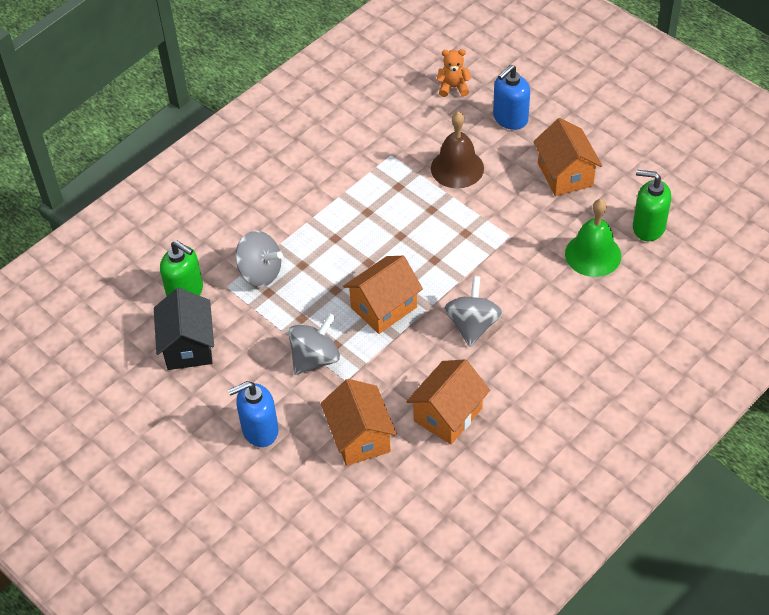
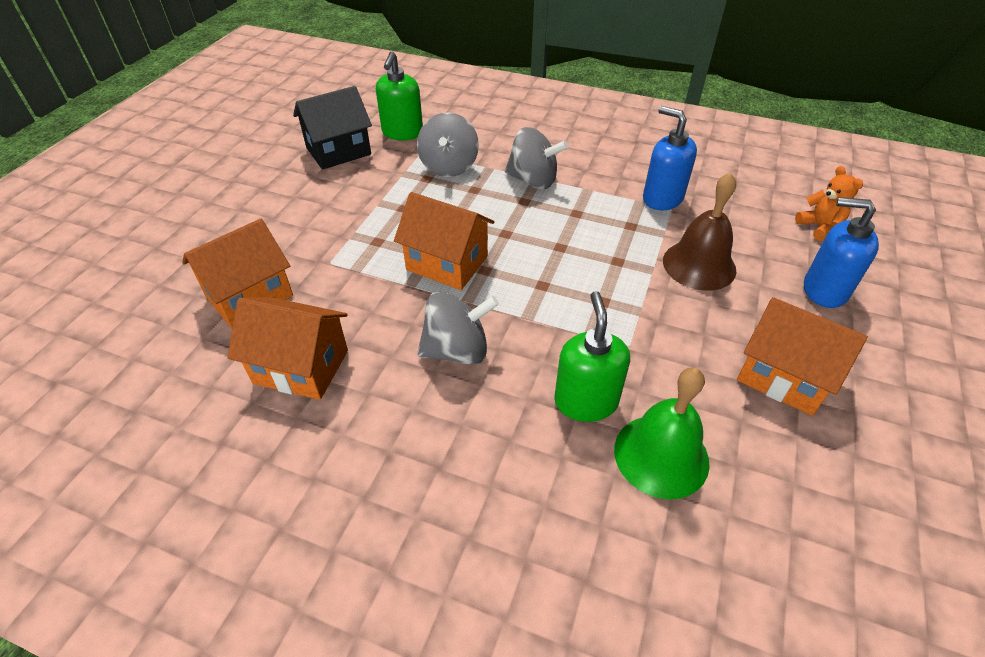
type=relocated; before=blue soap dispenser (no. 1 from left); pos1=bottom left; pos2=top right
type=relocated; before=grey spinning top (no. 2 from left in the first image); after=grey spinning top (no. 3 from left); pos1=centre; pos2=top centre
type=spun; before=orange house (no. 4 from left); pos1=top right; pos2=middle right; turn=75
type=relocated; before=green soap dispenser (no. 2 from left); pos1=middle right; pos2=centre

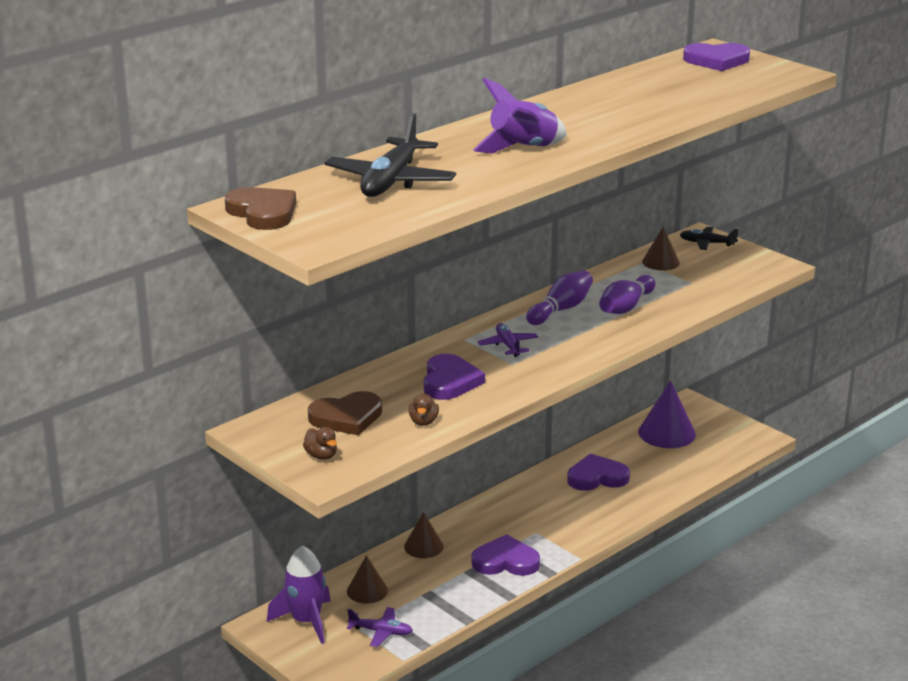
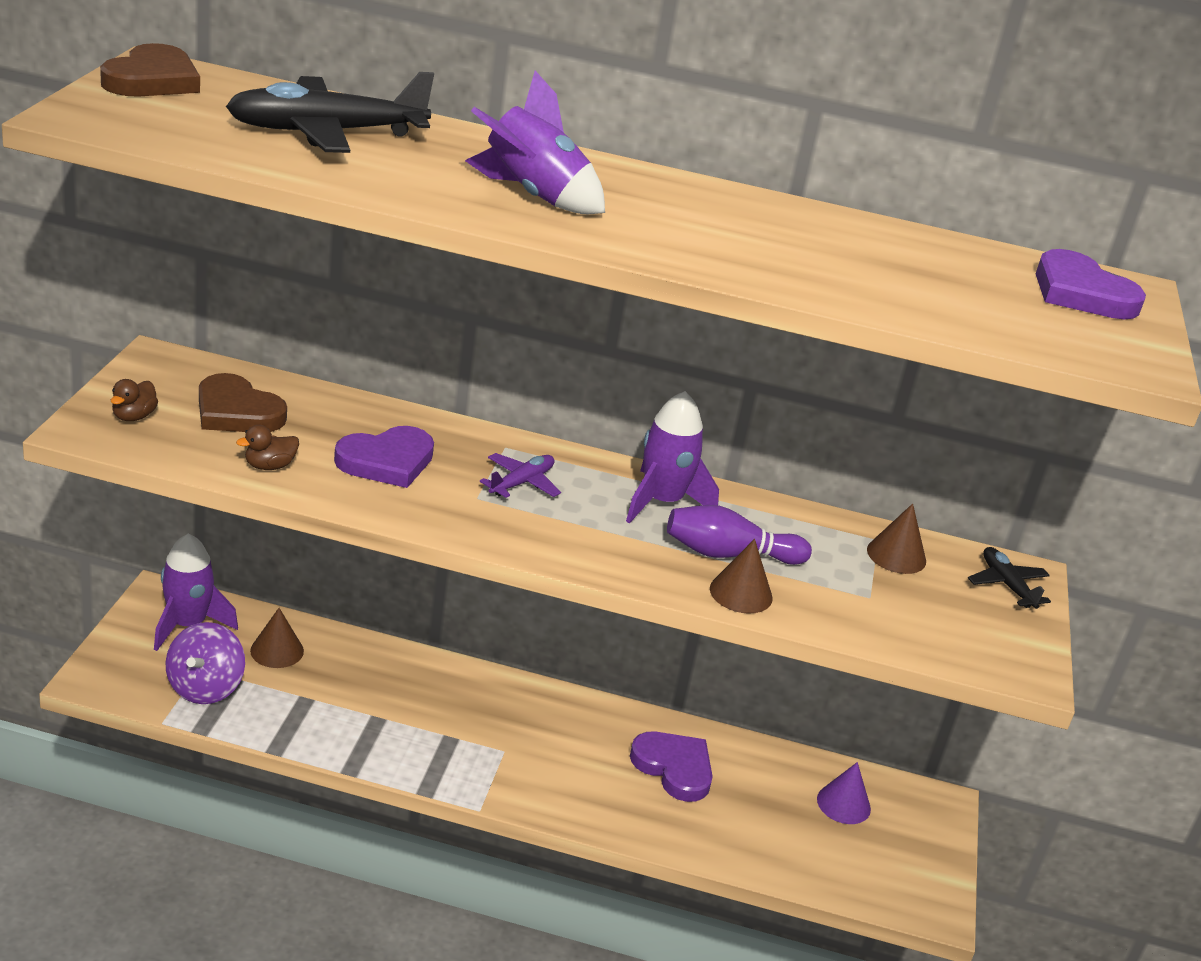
type=exchanged; before=purple plane (no. 1 from left); after=purple spinning top; pos1=bottom centre; pos2=bottom left
type=relocated; before=brown cone (no. 2 from left); pos1=bottom centre; pos2=centre
type=missing; before=purple heart (no. 2 from left); pos1=bottom centre
type=exchanged; before=purple bowling pin (no. 1 from left); after=purple rocket (no. 3 from left); pos1=centre; pos2=centre
type=size; before=purple cone; pos1=middle right; pos2=bottom right; scale=0.62

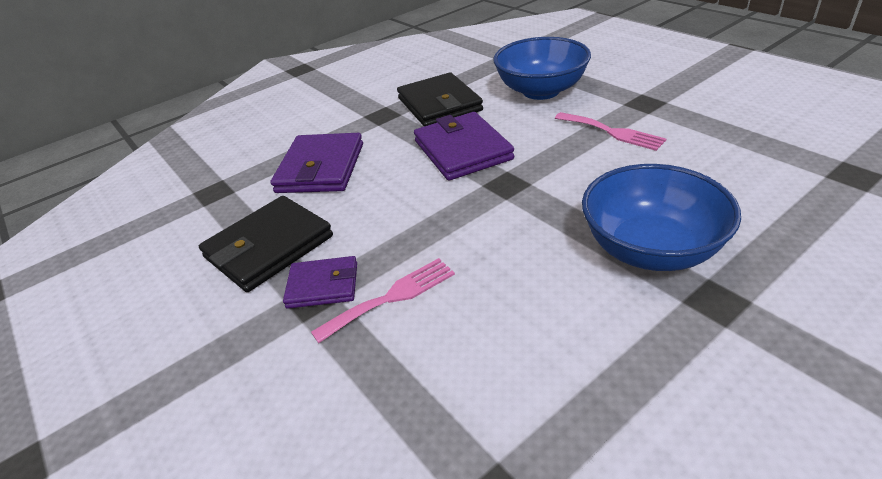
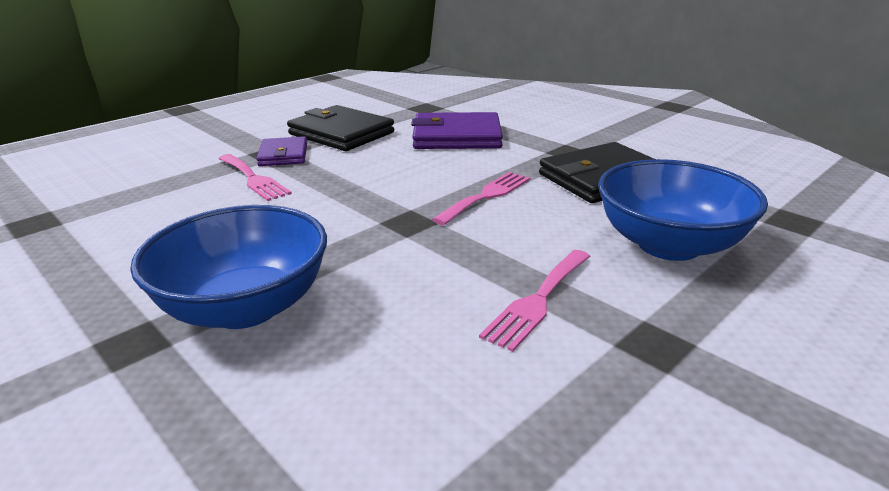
type=exchanged; before=purple wallet (no. 3 from left); after=pink fork (no. 2 from left); pos1=top centre; pos2=centre

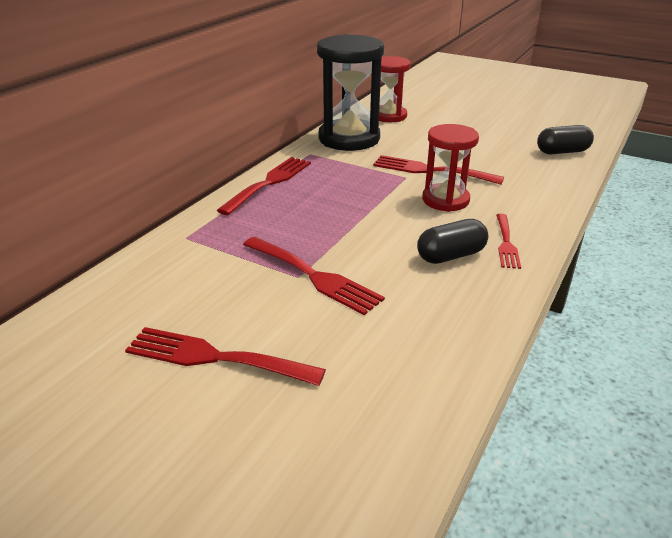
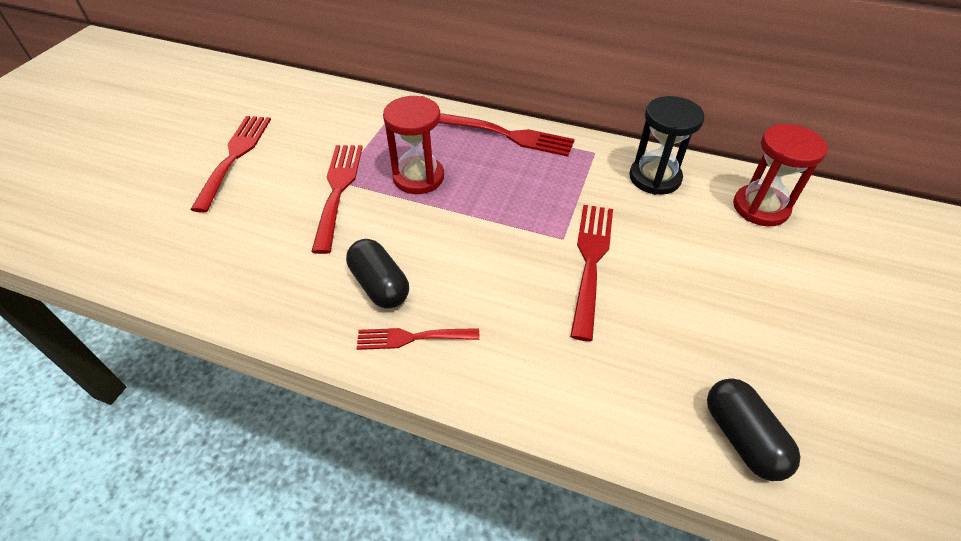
type=spun; before=red fork (no. 3 from left in the first image); pos1=centre; pos2=centre; turn=150
type=size; before=black hourglass; pos1=top centre; pos2=top right; scale=0.63
type=relocated; before=red hourglass (no. 2 from left in the first image); after=red hourglass (no. 1 from left); pos1=top right; pos2=top centre

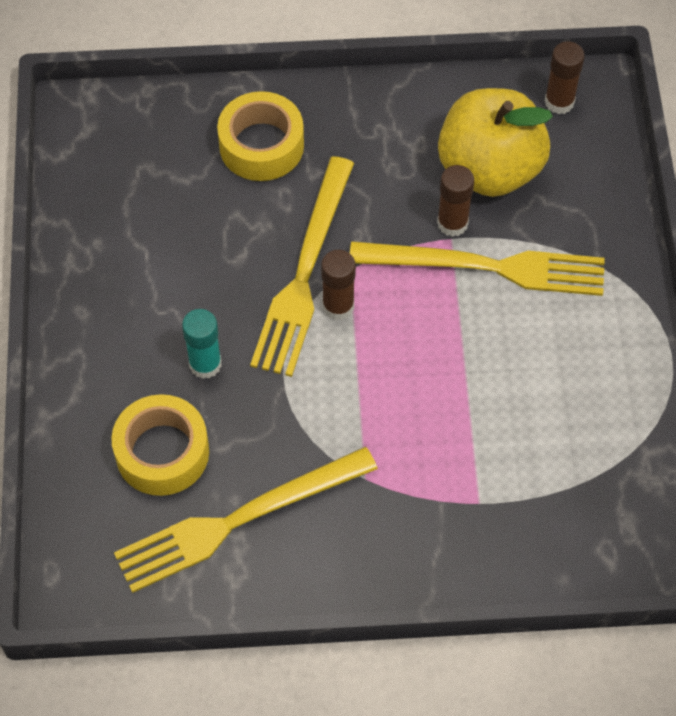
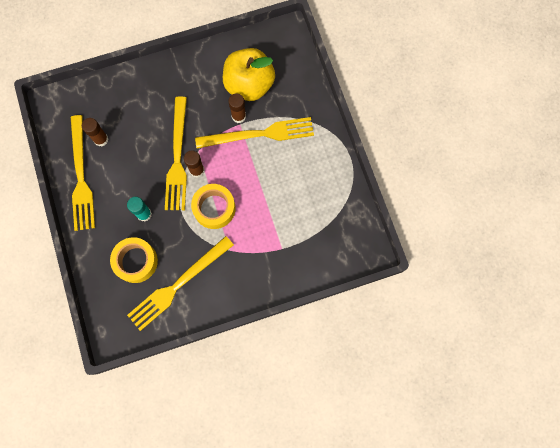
type=relocated; before=yellow tape (no. 2 from left); pos1=top centre; pos2=centre
type=relocated; before=brown glue stick (no. 3 from left in the first image); after=brown glue stick (no. 1 from left); pos1=top right; pos2=top left
type=appeared; after=yellow fork (no. 1 from left); pos2=middle left

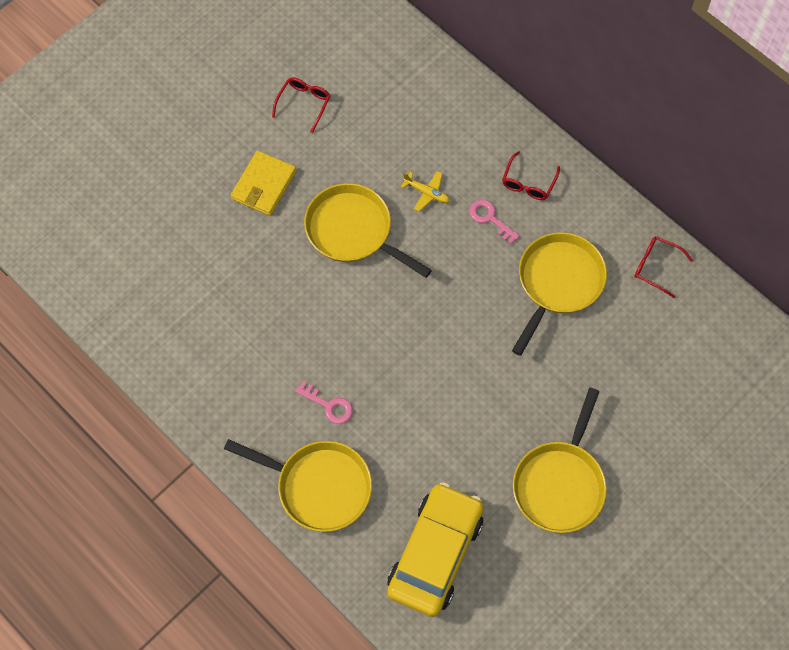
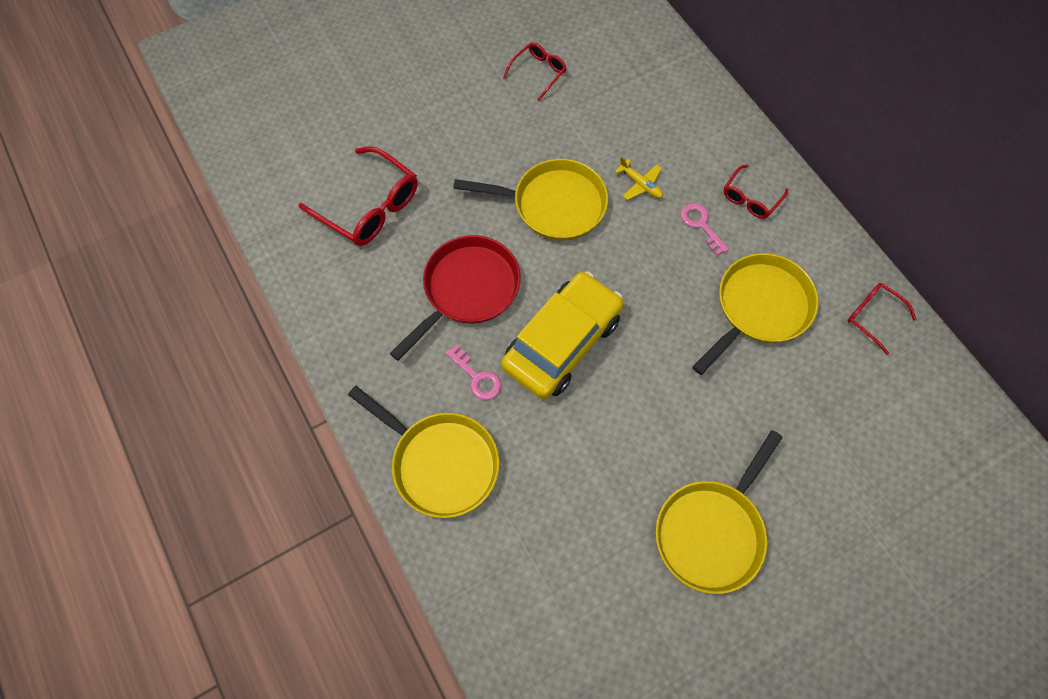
type=missing; before=yellow wallet; pos1=top centre
type=spun; before=yellow pan (no. 2 from left); pos1=centre; pos2=top centre; turn=135
type=relocated; before=yellow car; pos1=bottom centre; pos2=centre
type=appeared; after=red glasses (no. 1 from left); pos2=top centre
type=appeared; after=red pan; pos2=centre

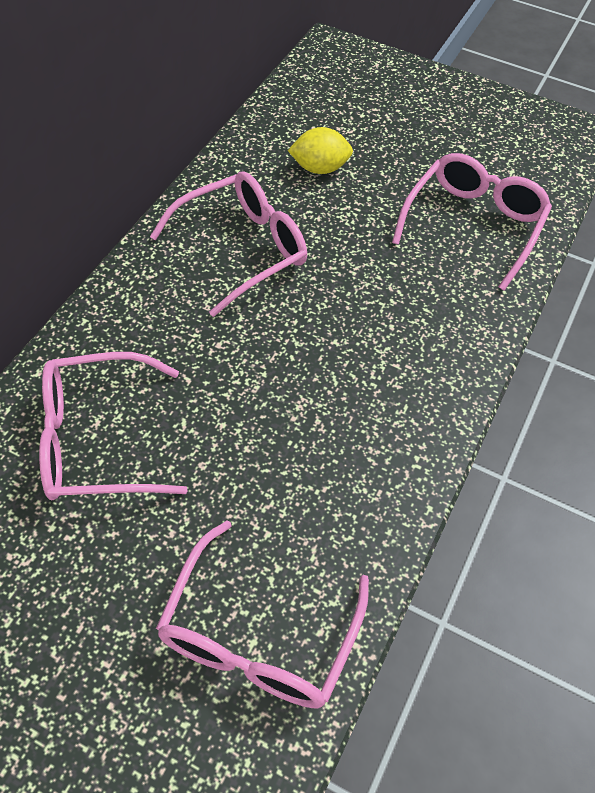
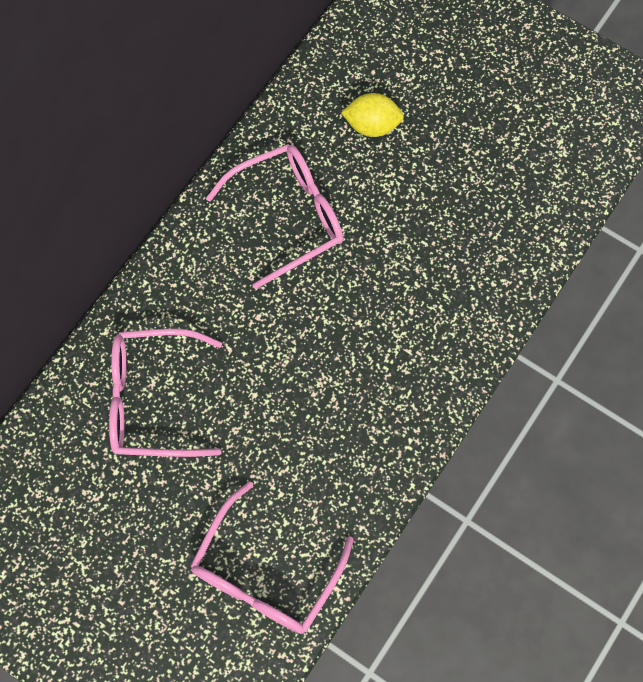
type=missing; before=pink glasses (no. 4 from left); pos1=top right

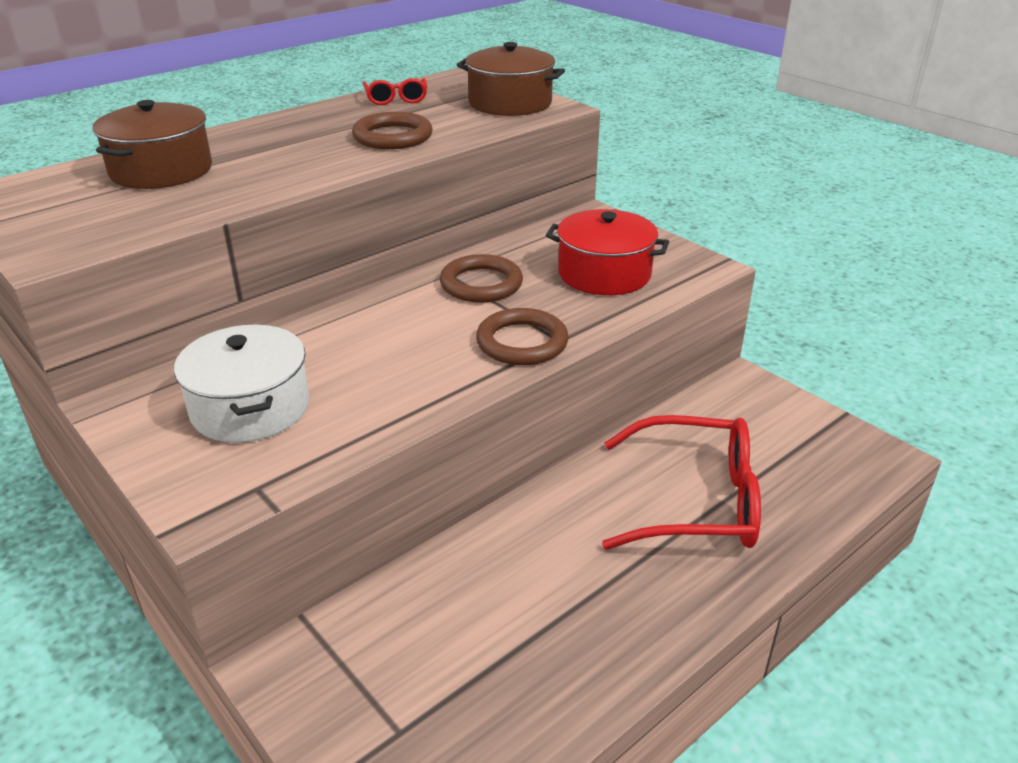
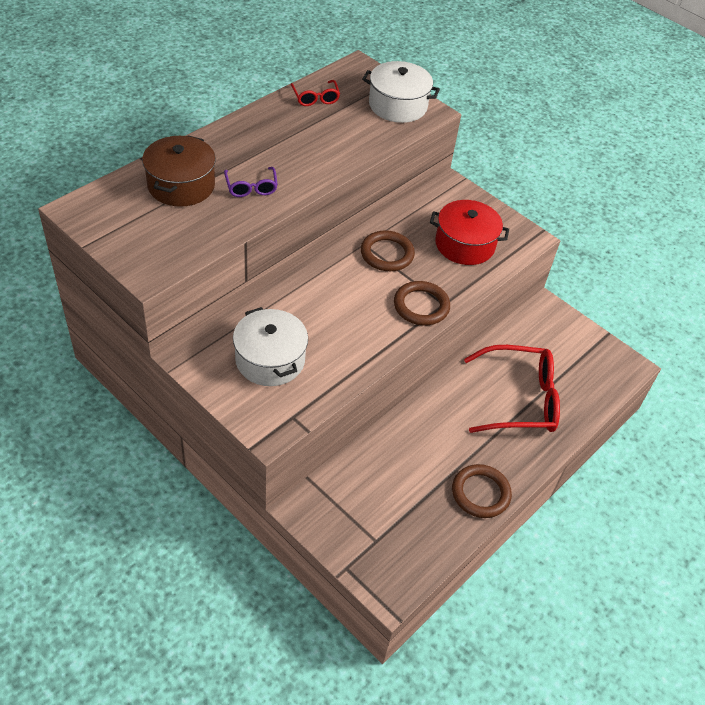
type=relocated; before=brown ring (no. 1 from left in the first image); after=brown ring (no. 3 from left); pos1=top centre; pos2=bottom right
type=colour; before=brown pot (no. 2 from left); after=white pot (no. 2 from left); pos1=top centre; pos2=top centre
type=appeared; after=purple glasses; pos2=top centre

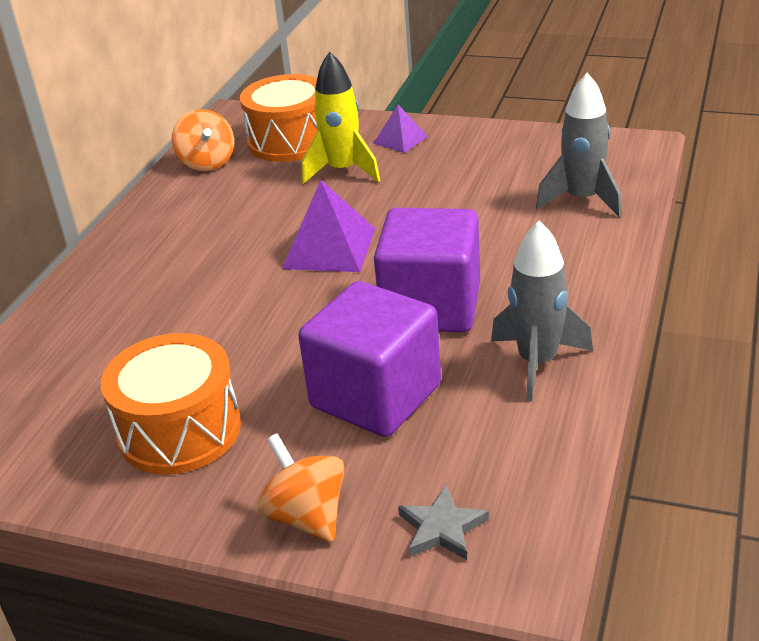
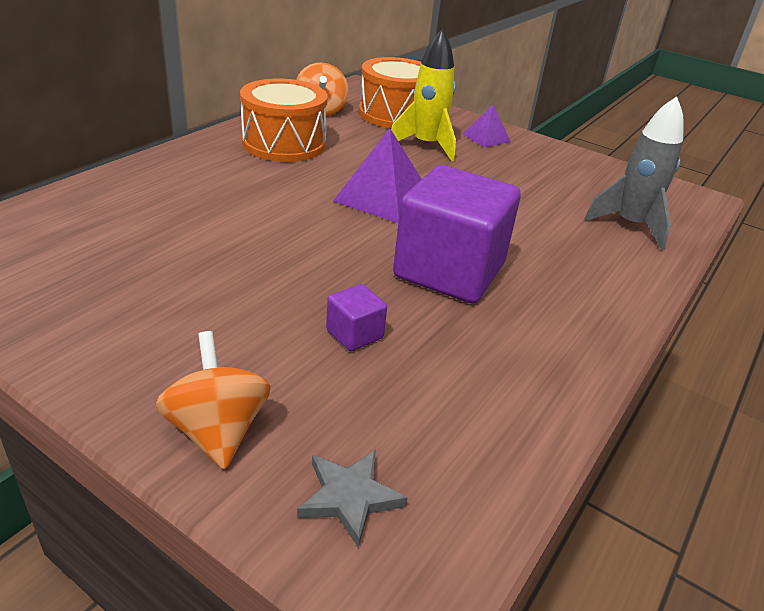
type=relocated; before=orange drum (no. 1 from left); pos1=middle left; pos2=top centre
type=size; before=purple cube (no. 1 from left); pos1=centre; pos2=centre; scale=0.42
type=missing; before=grey rocket (no. 1 from left); pos1=middle right

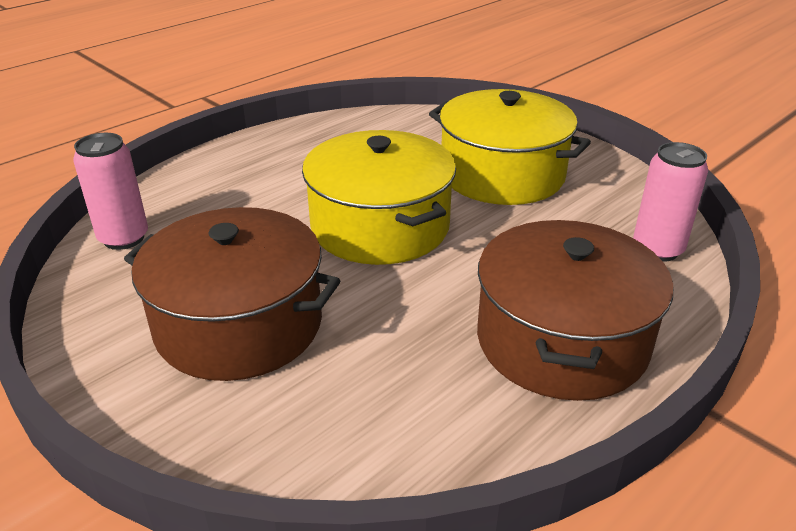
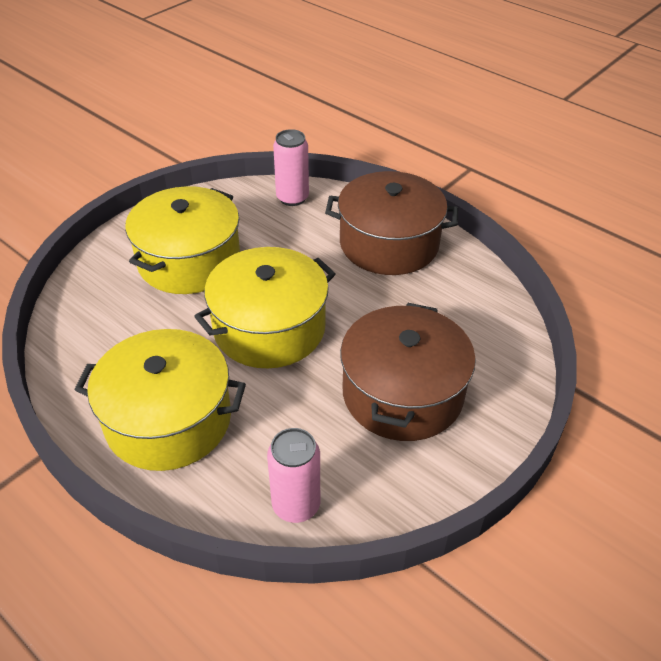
type=appeared; after=yellow pot (no. 1 from left); pos2=middle left

